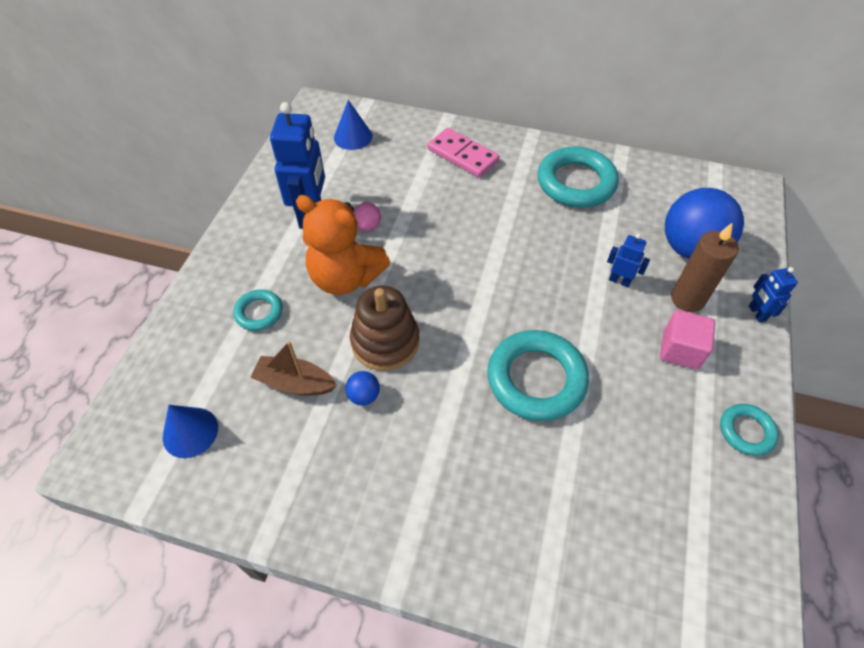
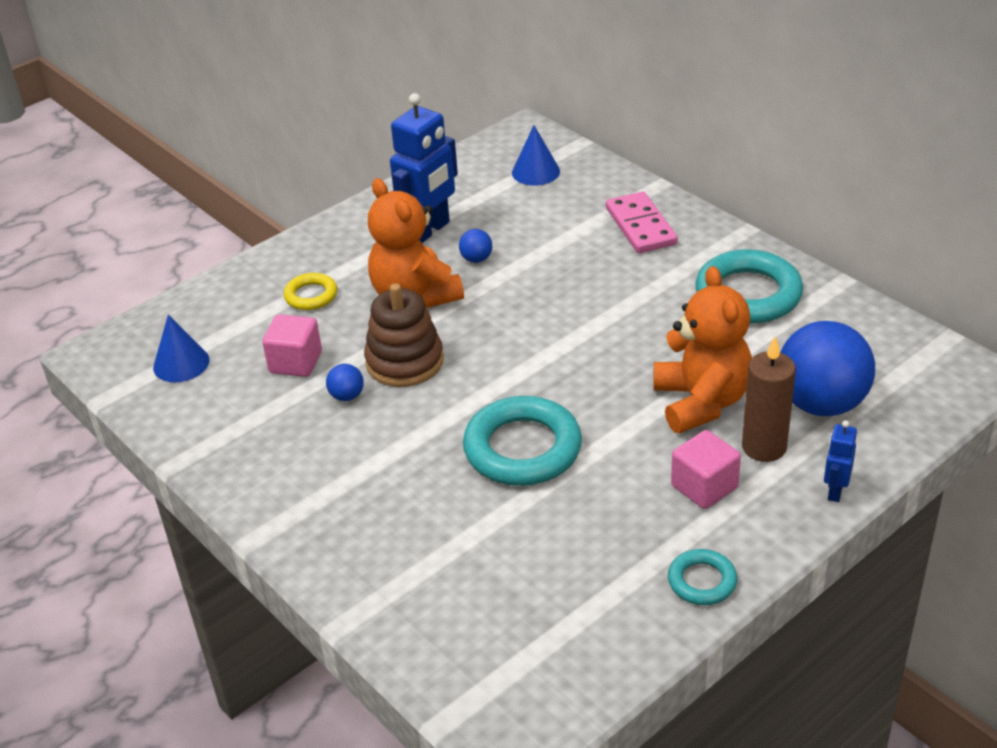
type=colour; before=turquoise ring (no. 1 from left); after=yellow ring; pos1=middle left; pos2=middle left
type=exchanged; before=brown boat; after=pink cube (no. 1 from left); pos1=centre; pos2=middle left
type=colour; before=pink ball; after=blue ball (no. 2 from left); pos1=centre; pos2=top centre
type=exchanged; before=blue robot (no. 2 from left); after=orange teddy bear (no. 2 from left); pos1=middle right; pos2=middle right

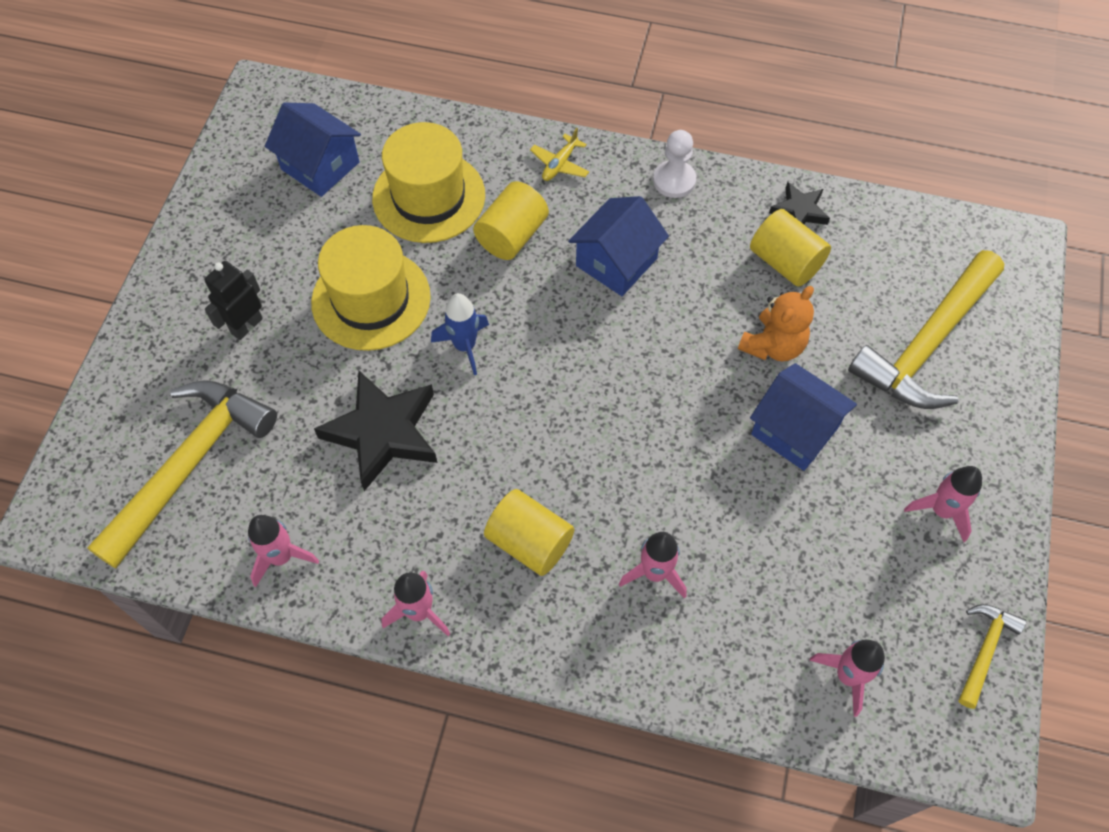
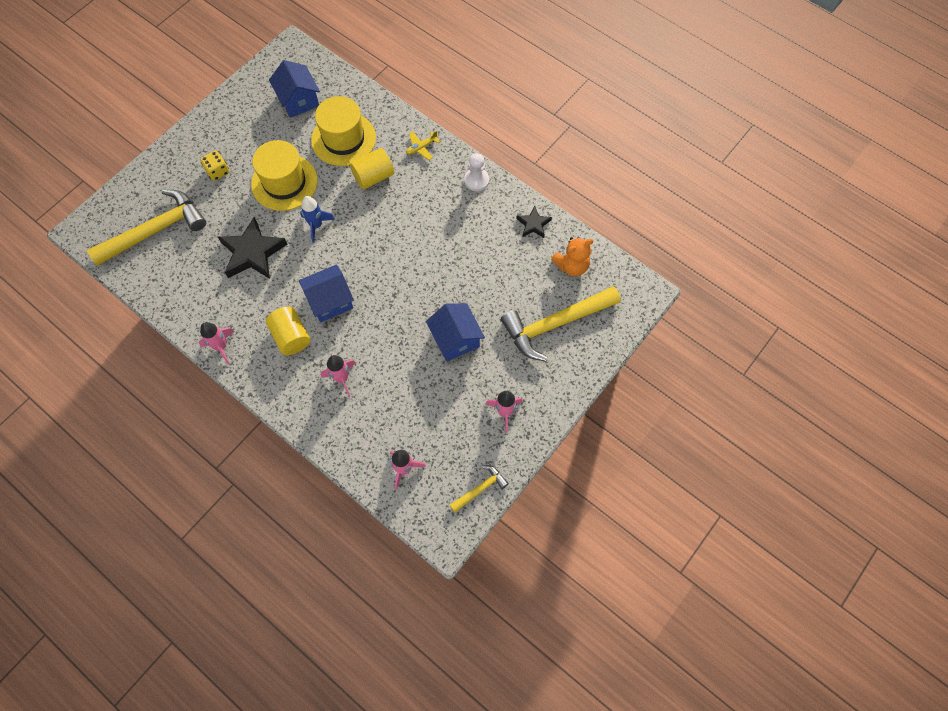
type=exchanged; before=black robot; after=yellow dice; pos1=middle left; pos2=top left
type=missing; before=pink rocket (no. 1 from left); pos1=middle left
type=relocated; before=blue house (no. 2 from left); pos1=top centre; pos2=centre
type=relocated; before=orange teddy bear; pos1=middle right; pos2=centre
type=missing; before=yellow cylinder (no. 3 from left); pos1=top right

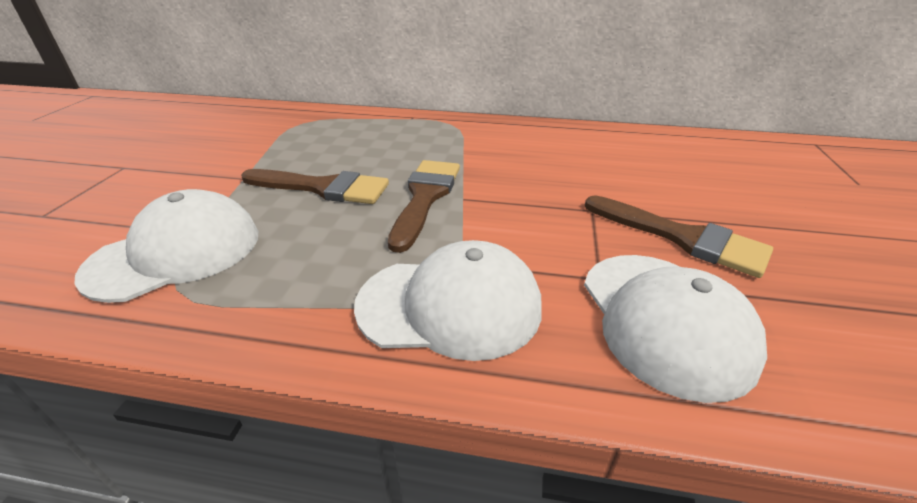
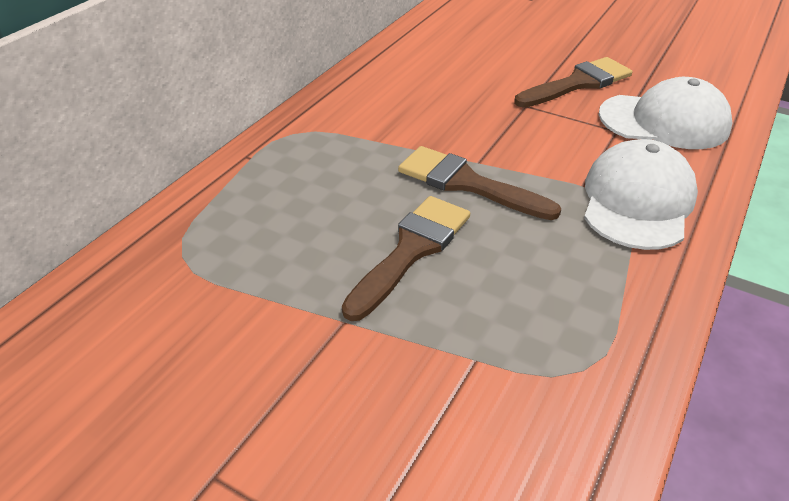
type=missing; before=white cap (no. 1 from left); pos1=middle left

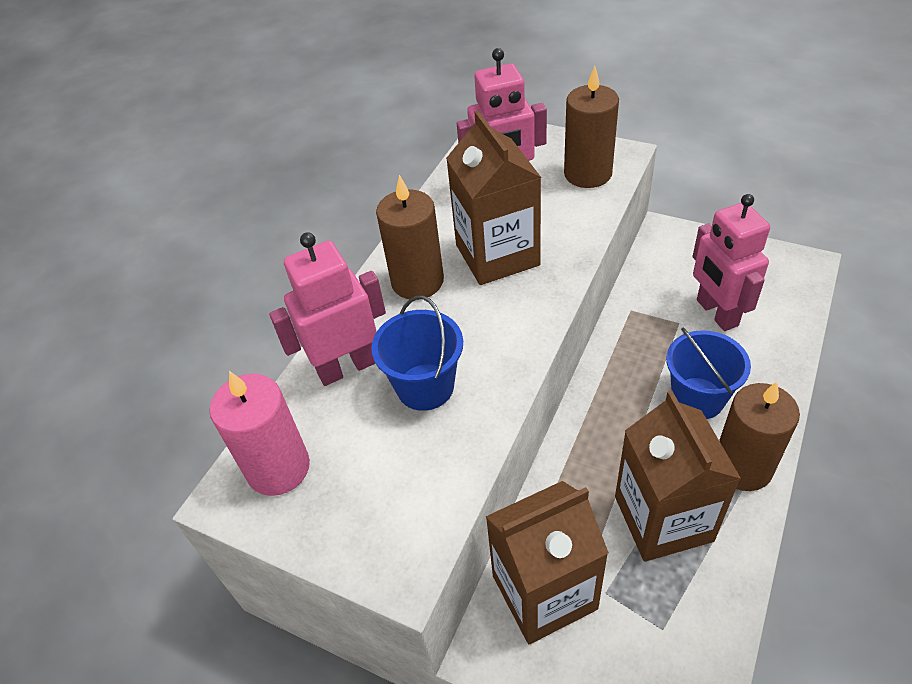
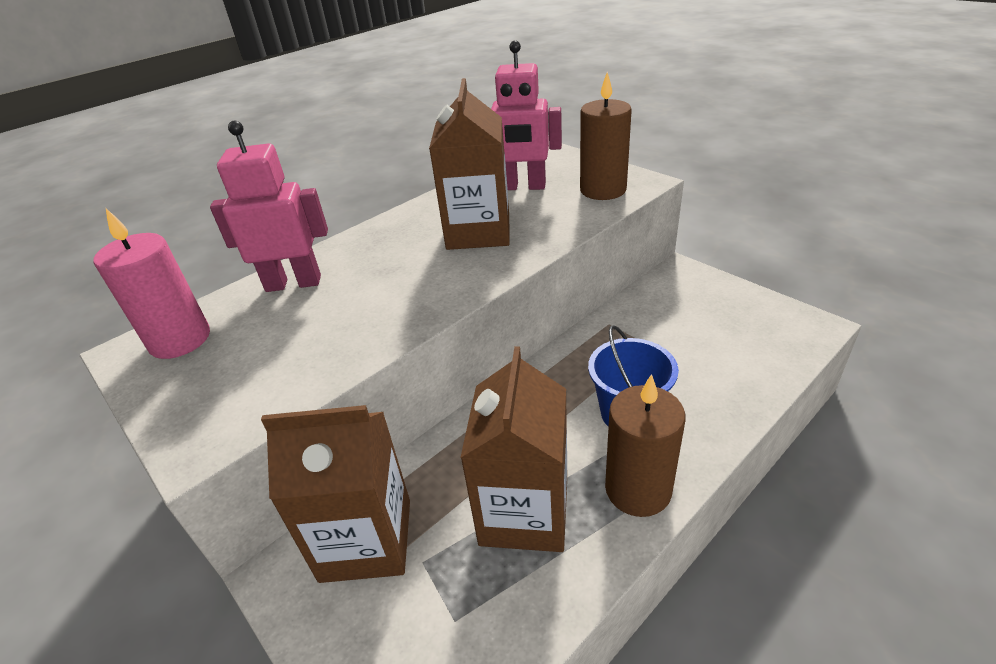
type=missing; before=blue bucket (no. 1 from left); pos1=centre
type=missing; before=brown candle (no. 1 from left); pos1=centre
type=missing; before=pink robot (no. 3 from left); pos1=middle right

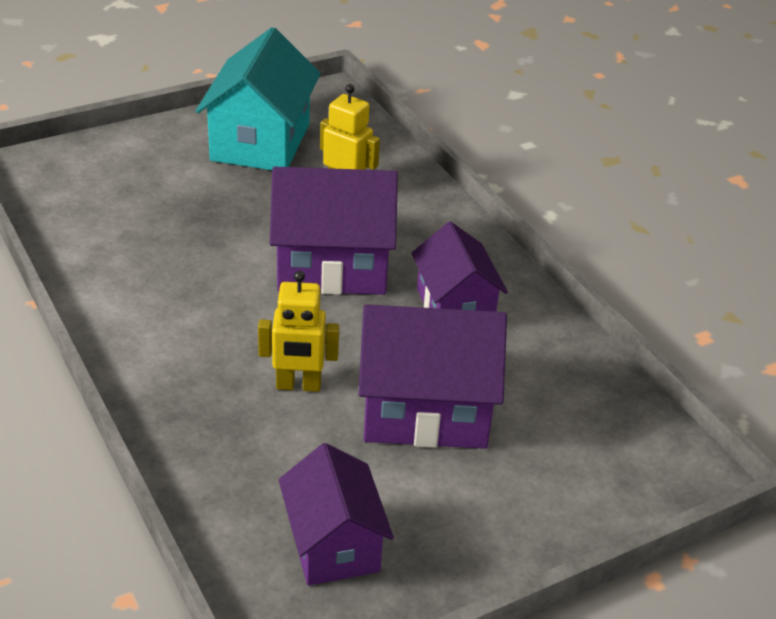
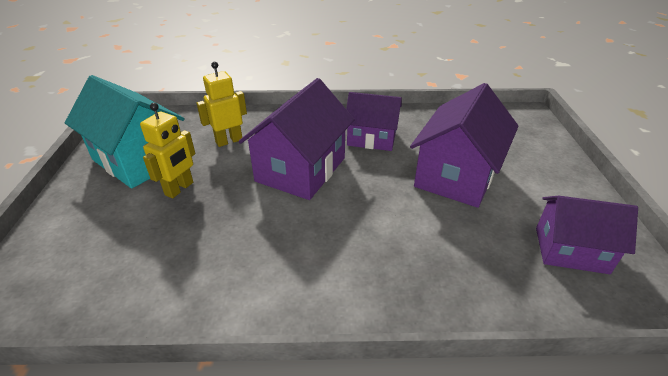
type=relocated; before=yellow robot (no. 1 from left); pos1=centre; pos2=middle left

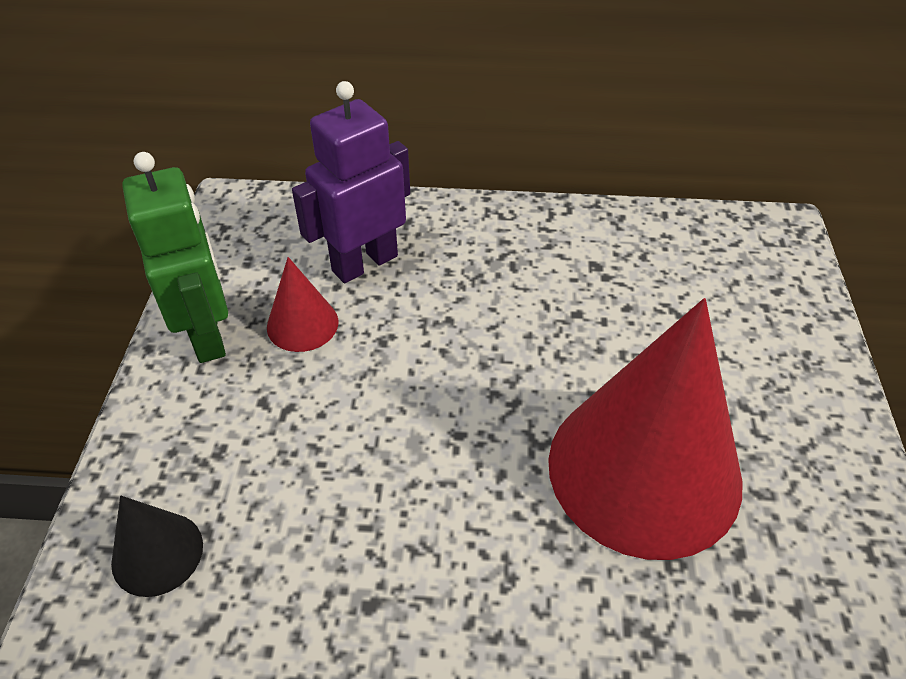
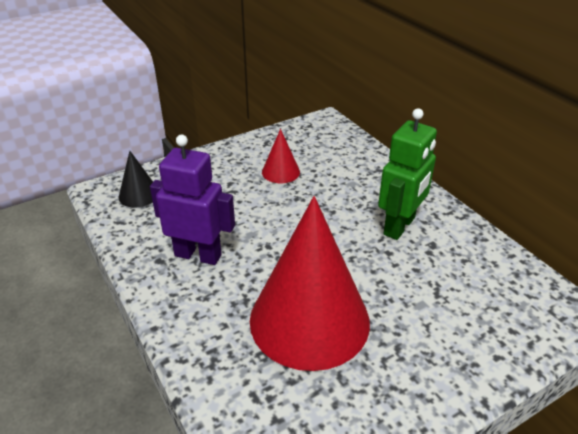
type=relocated; before=green robot; pos1=middle left; pos2=middle right
type=relocated; before=purple robot; pos1=top centre; pos2=middle left

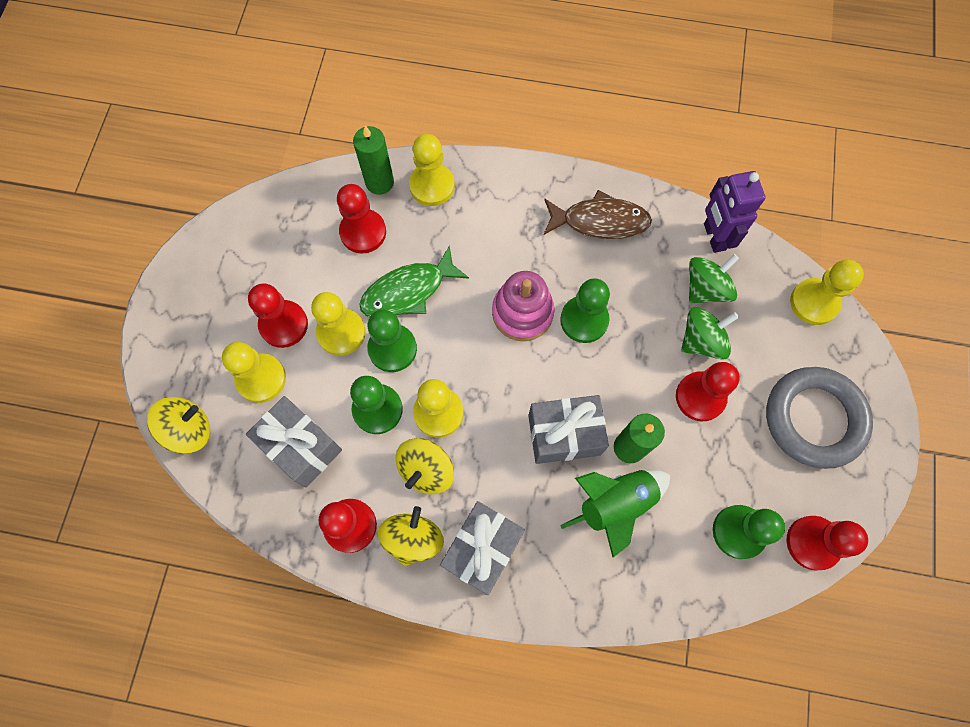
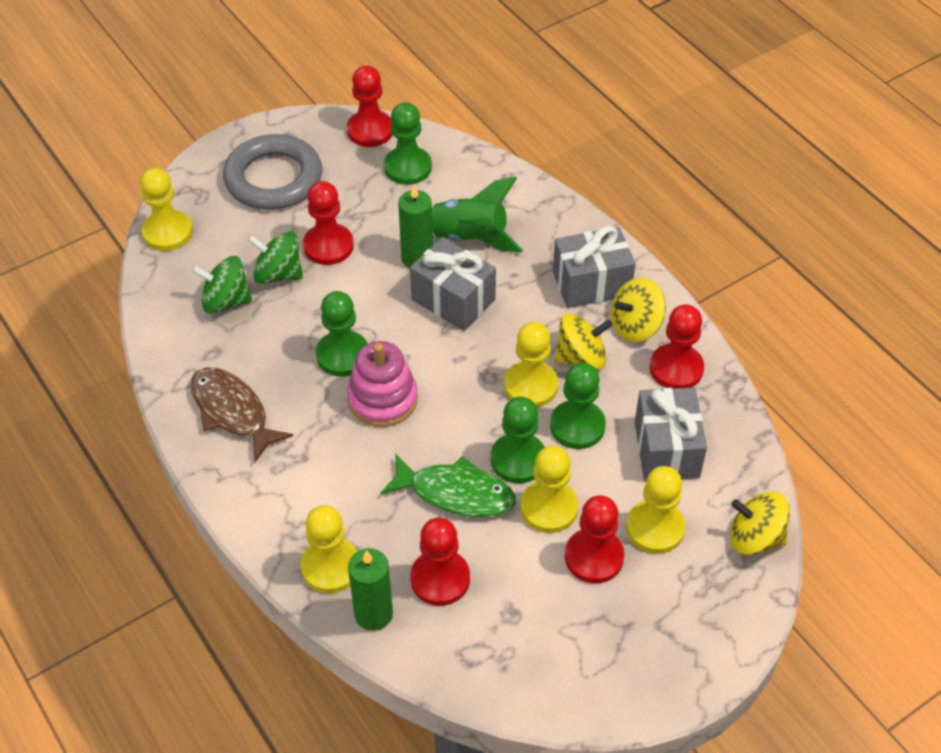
type=missing; before=purple robot; pos1=top right

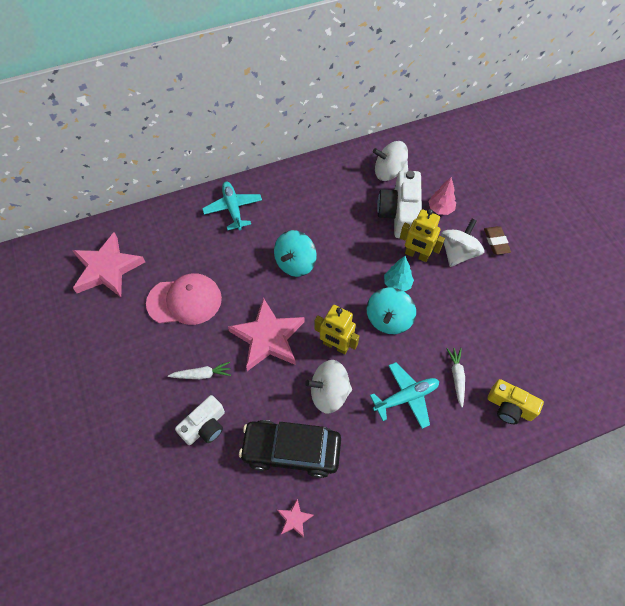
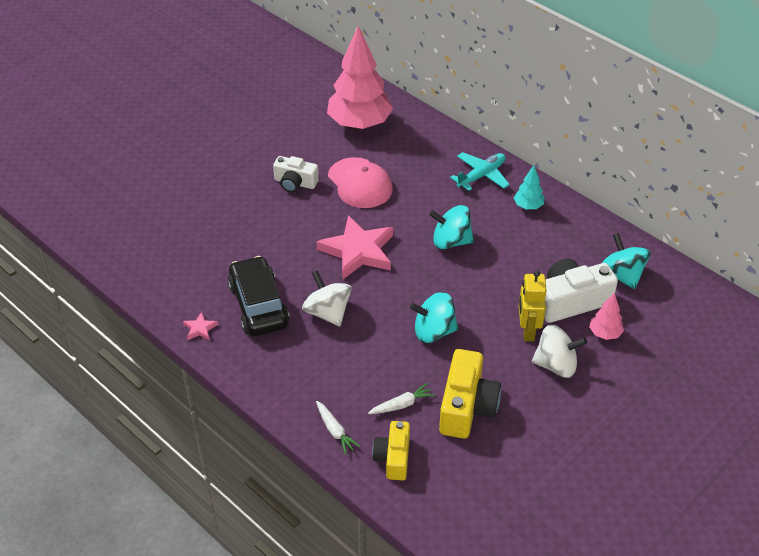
type=exchanged; before=pink star (no. 1 from left); after=pink tree (no. 1 from left); pos1=middle left; pos2=top centre
type=relocated; before=white carrot (no. 1 from left); pos1=middle left; pos2=bottom centre
type=relocated; before=white camera (no. 1 from left); pos1=bottom left; pos2=top centre
type=missing; before=yellow robot (no. 1 from left); pos1=centre
type=missing; before=turquoise plane (no. 2 from left); pos1=centre
type=colour; before=white spinning top (no. 2 from left); after=turquoise spinning top (no. 3 from left); pos1=top centre; pos2=middle right
type=relocated; before=turquoise tree; pos1=centre; pos2=middle right
type=missing; before=brown eraser; pos1=middle right
type=appeared; after=yellow camera (no. 2 from left); pos2=bottom centre

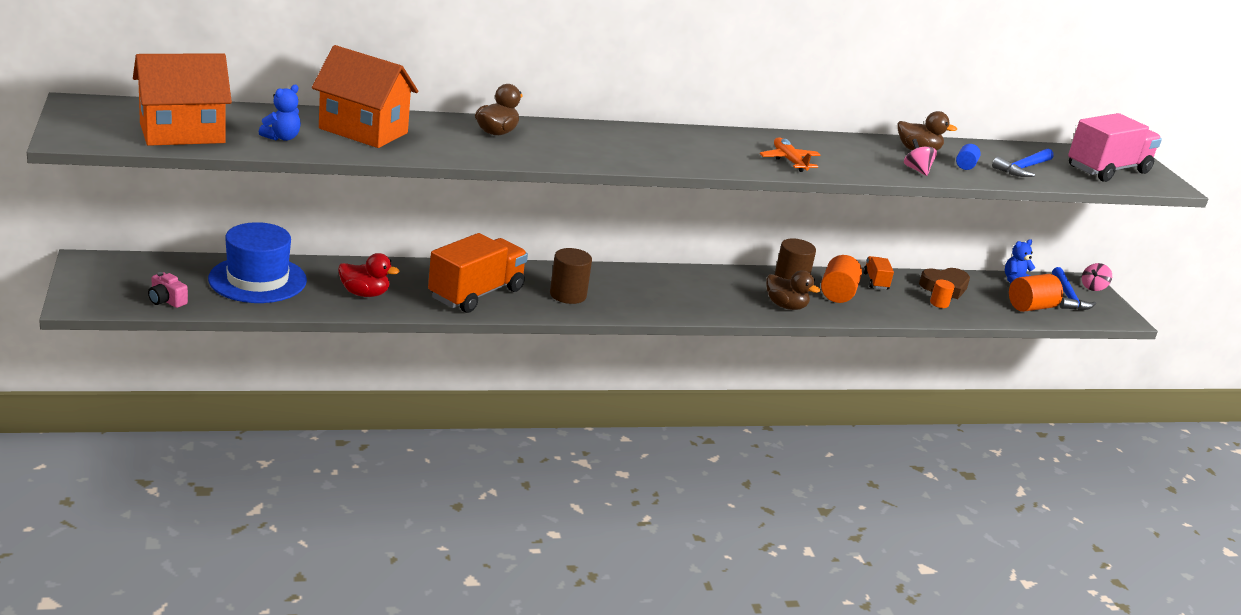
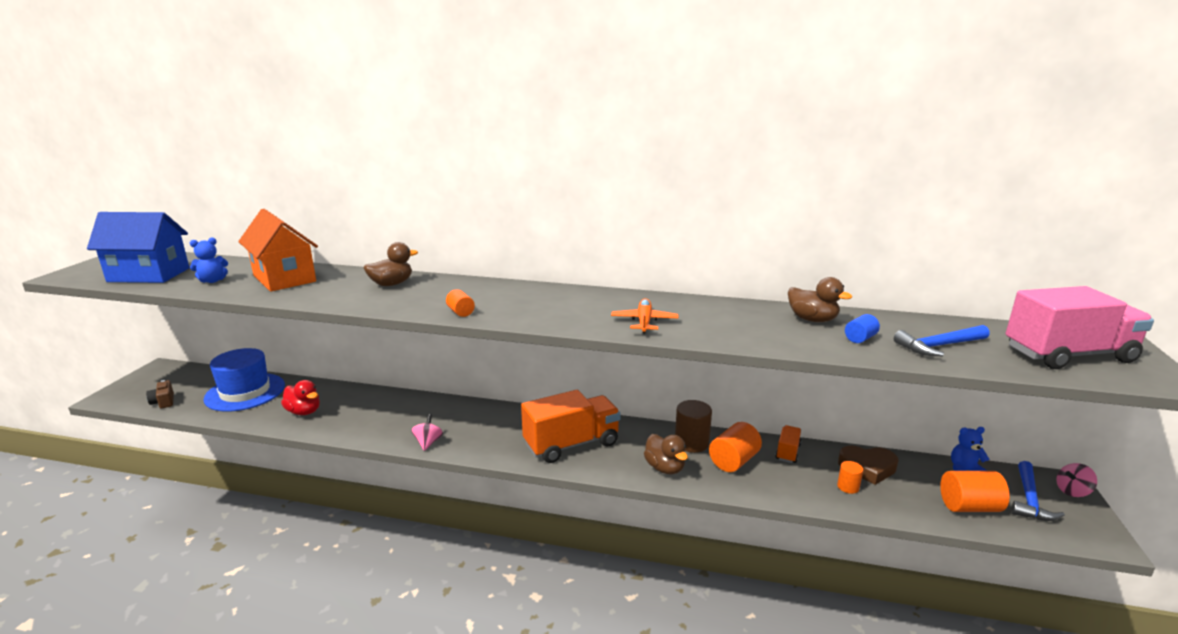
type=colour; before=orange house (no. 1 from left); after=blue house; pos1=top left; pos2=middle left
type=colour; before=pink camera; after=brown camera; pos1=middle left; pos2=middle left
type=relocated; before=orange truck (no. 1 from left); pos1=centre; pos2=bottom centre
type=missing; before=brown cylinder (no. 1 from left); pos1=centre
type=relocated; before=pink spinning top (no. 1 from left); pos1=top right; pos2=bottom centre
type=appeared; after=orange cylinder (no. 1 from left); pos2=centre

